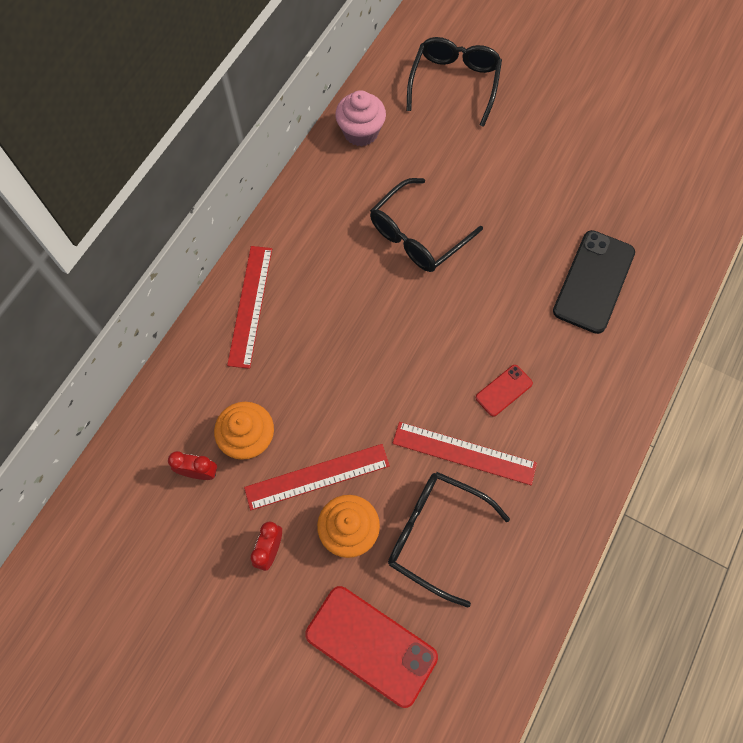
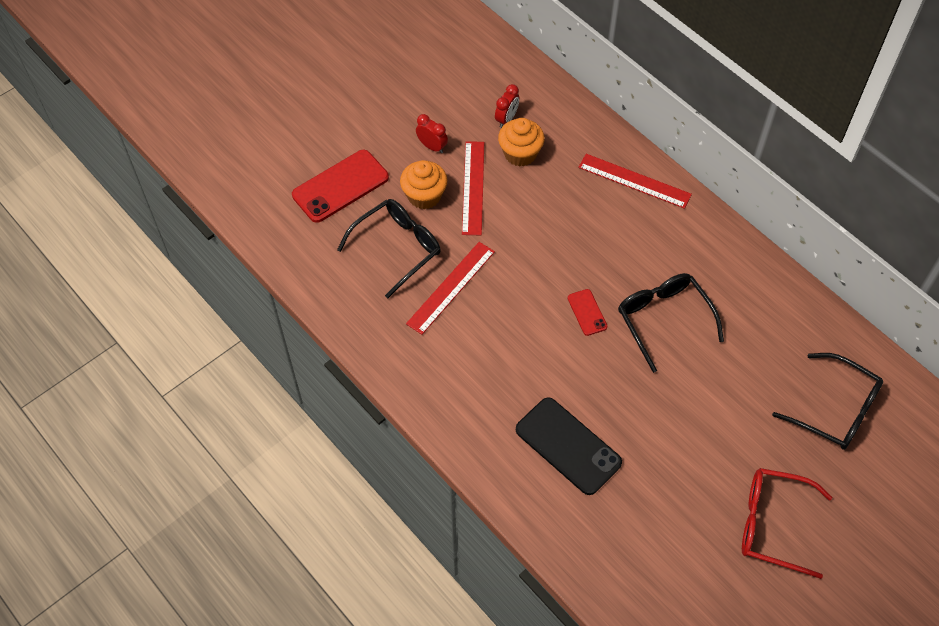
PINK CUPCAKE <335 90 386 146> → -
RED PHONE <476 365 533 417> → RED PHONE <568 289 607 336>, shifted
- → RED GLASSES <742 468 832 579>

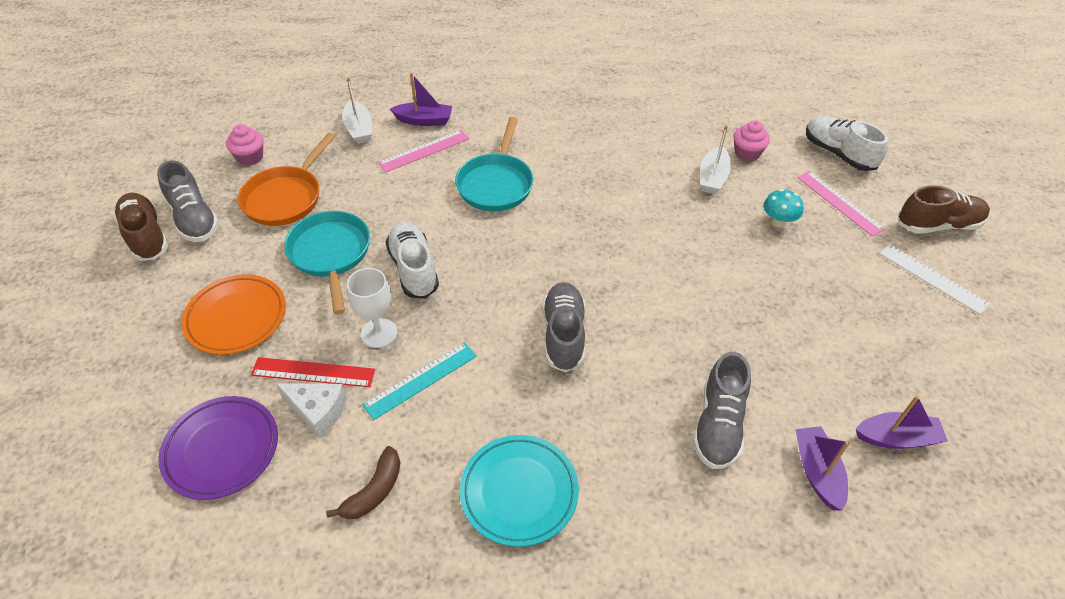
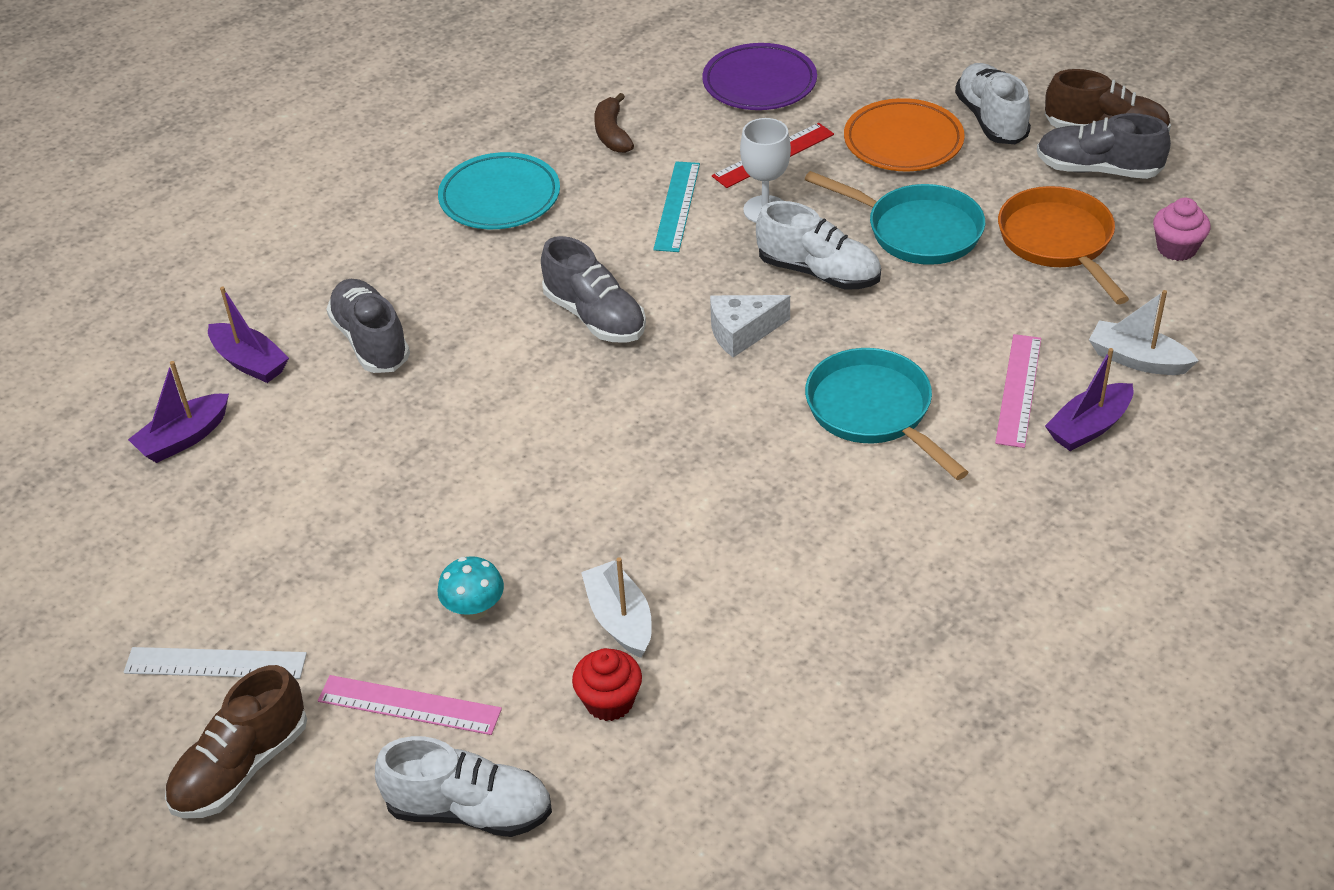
PINK CUPCAKE <733 120 770 162> → RED CUPCAKE <572 648 642 721>
WHITE CHEESE <276 383 347 439> → WHITE CHEESE <710 295 790 358>, shifted
- → WHITE SHOE <955 63 1031 144>

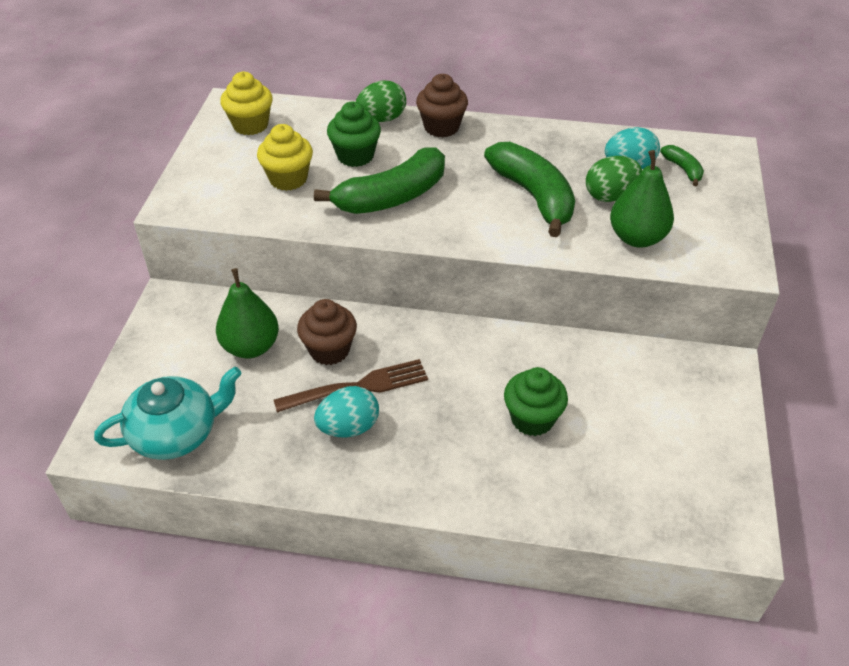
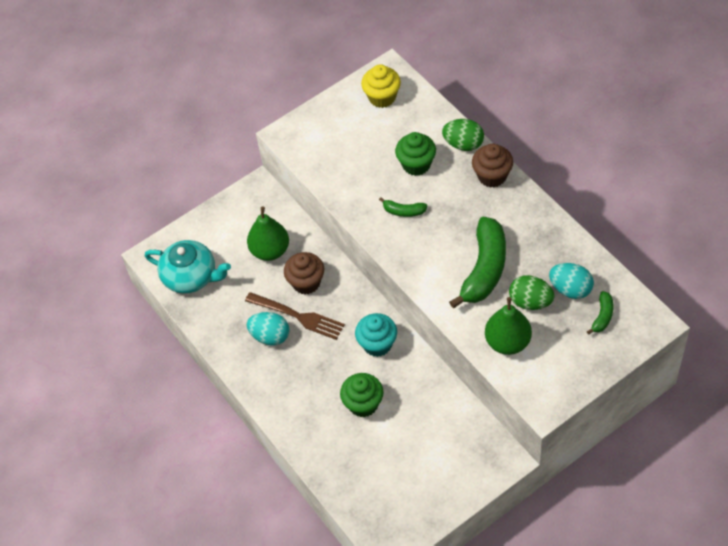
YELLOW CUPCAKE <257 124 313 191> → -
GREEN BANANA <314 147 445 214> → GREEN BANANA <379 197 428 217>, x0.46
- → TURQUOISE CUPCAKE <355 313 397 357>

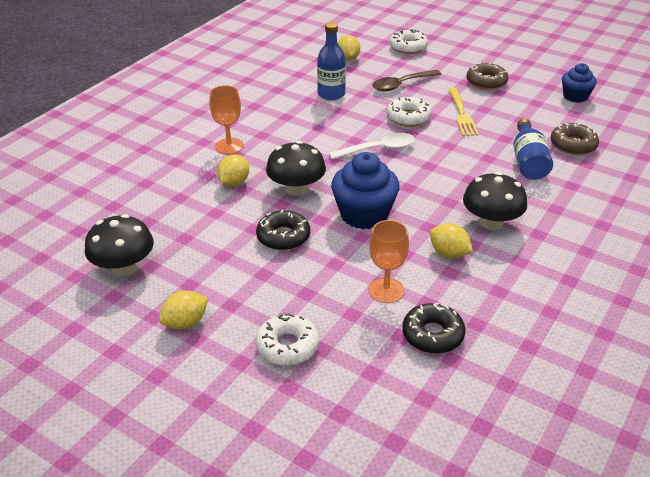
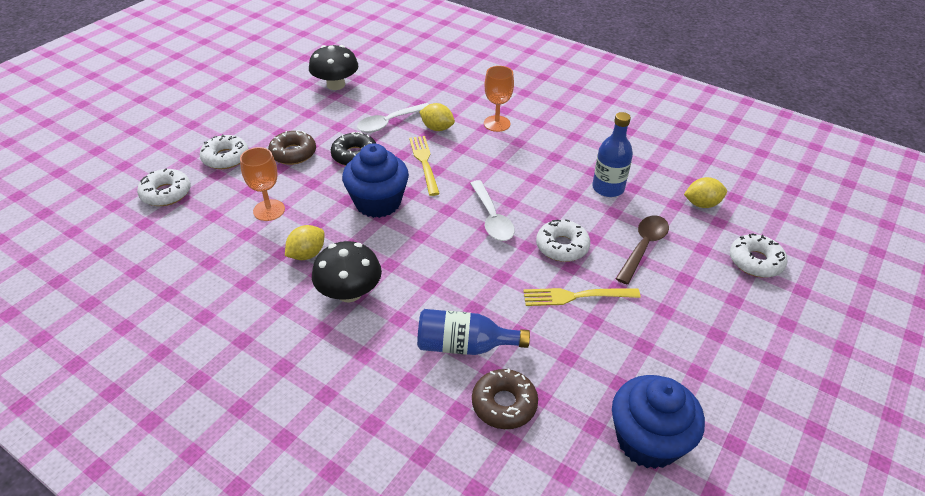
BROWN DONUT <467 63 509 90> → BROWN DONUT <268 130 316 165>, shifted
BLUE CUPCAKE <562 63 597 103> → BLUE CUPCAKE <612 375 705 469>, x1.62
BROWN SPOON <372 70 441 92> → BROWN SPOON <616 215 669 284>, 60 degrees clockwise
BLACK MUSHROOM <266 141 326 196> → YELLOW FORK <409 136 440 196>
YELLOW LEMON <159 291 208 330> → -
BLACK DONUT <402 303 466 354> → -
- → WHITE SPOON <357 103 429 133>
- → WHITE DONUT <137 168 191 206>

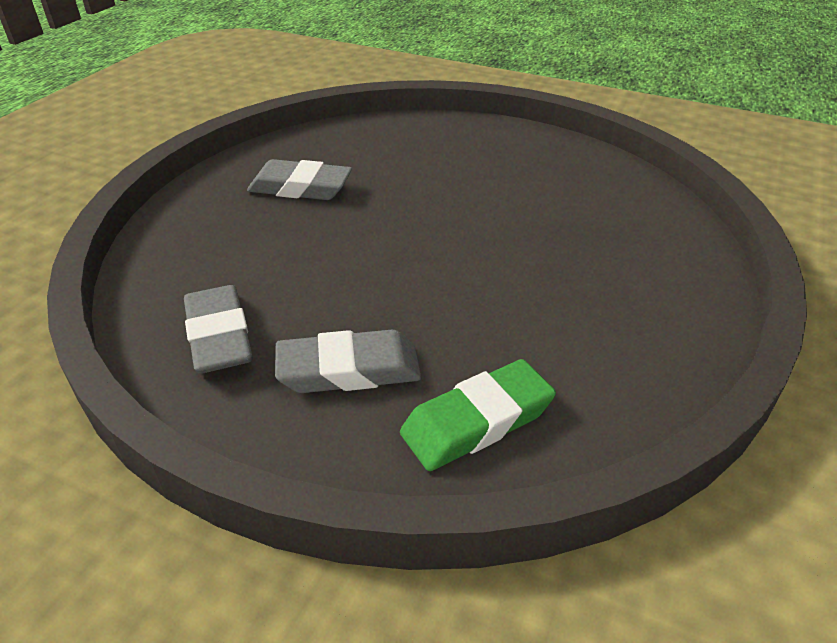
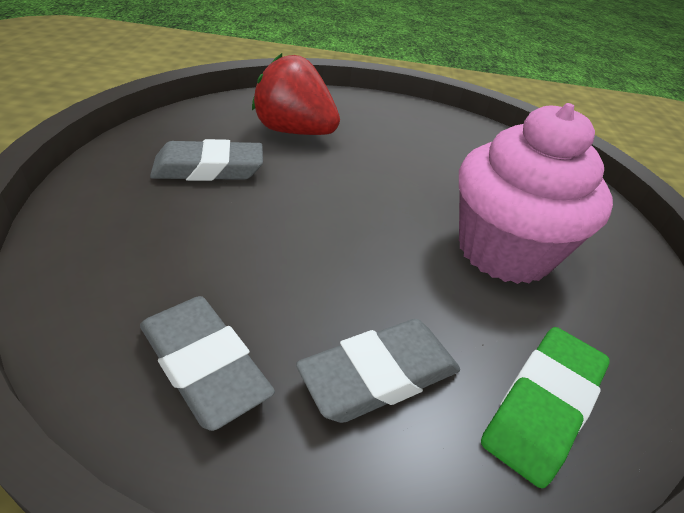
- → RED STRAWBERRY <252 53 340 135>
- → PINK CUPCAKE <459 103 613 284>

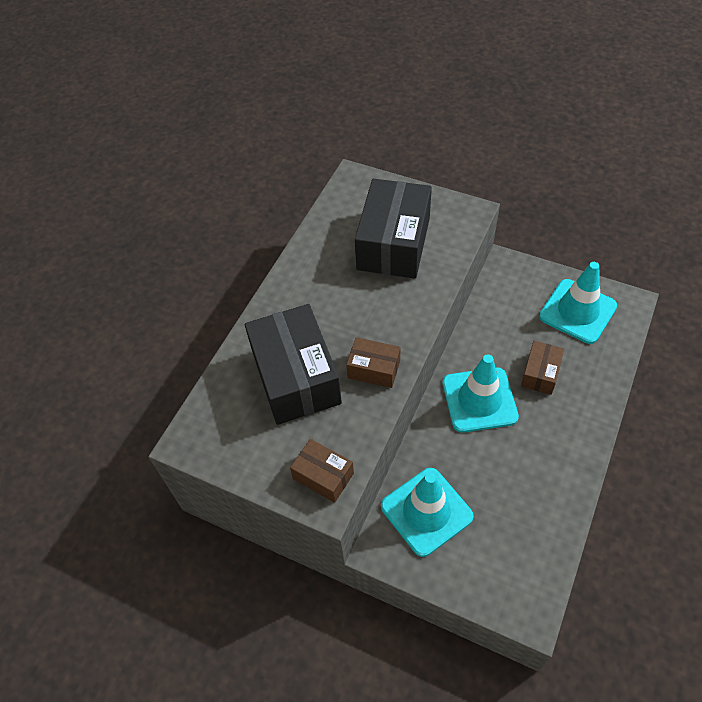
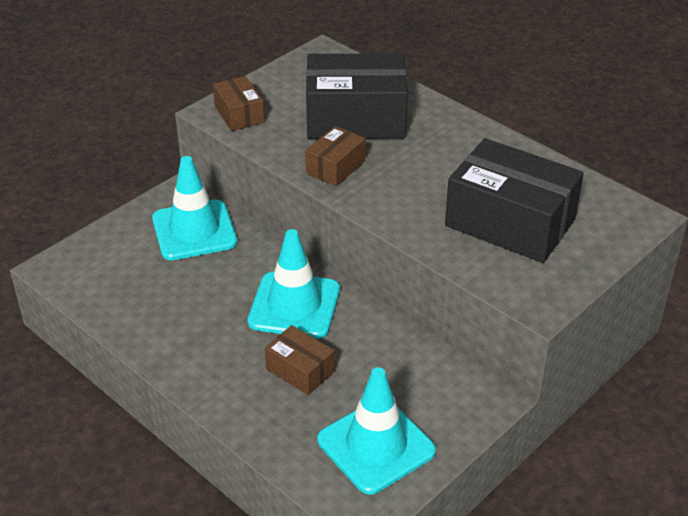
BROWN BOX <290 439 354 503> → BROWN BOX <213 76 264 131>, 75 degrees counterclockwise

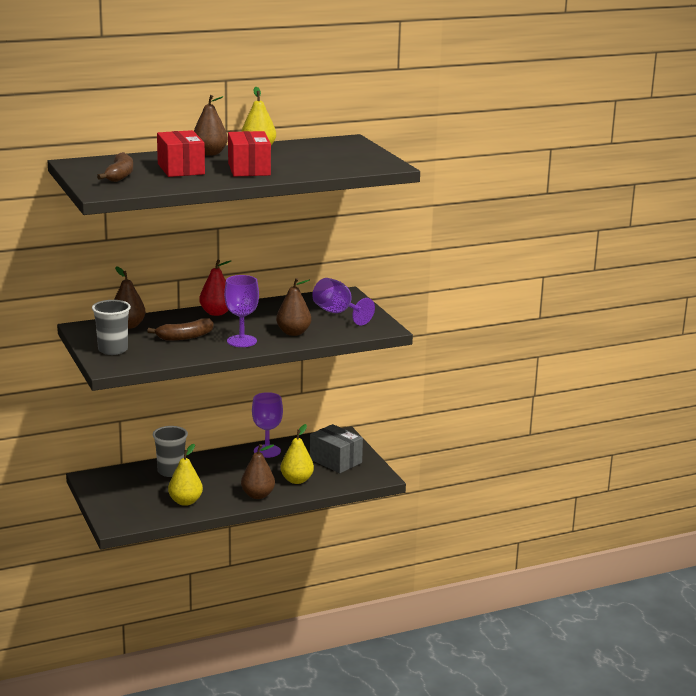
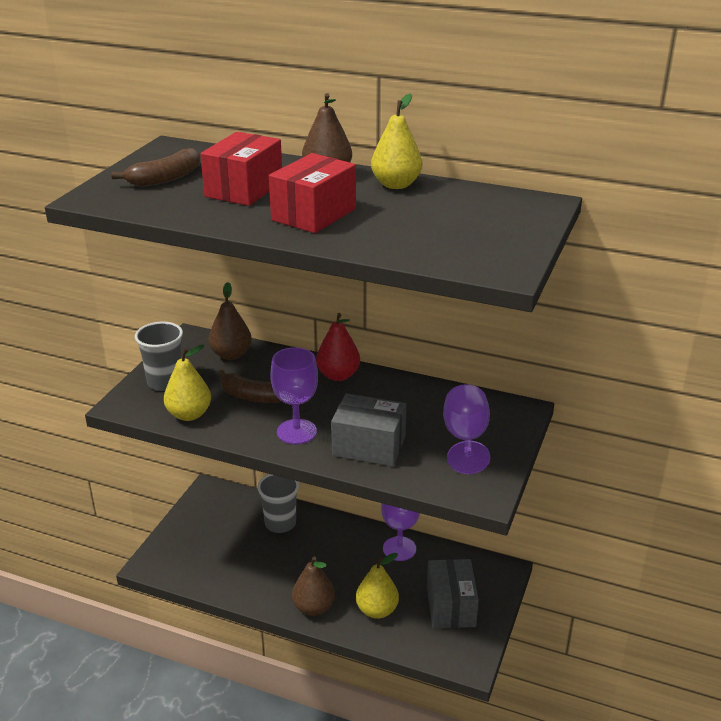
BROWN PEAR <276 278 311 336> → GREY BOX <331 393 406 467>
YELLOW PEAR <168 444 203 506> → YELLOW PEAR <164 345 211 421>, shifted

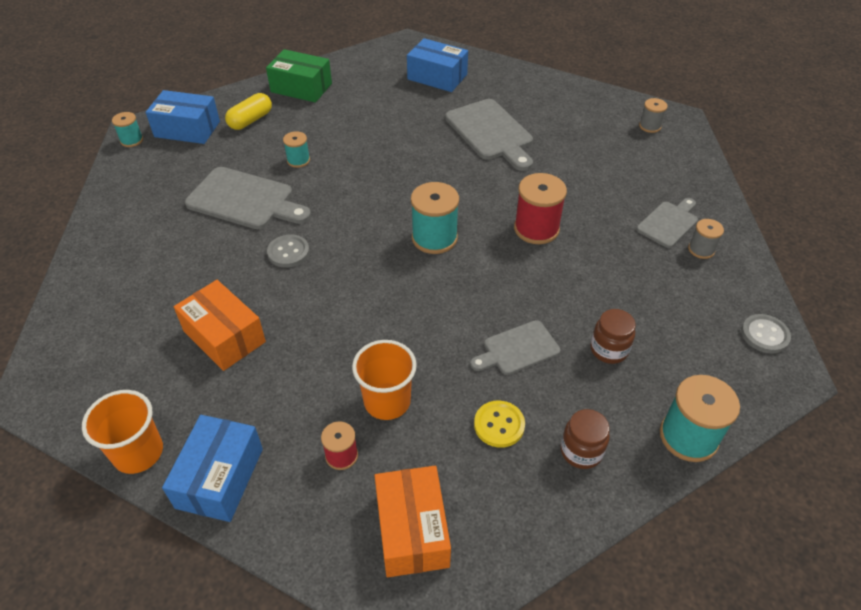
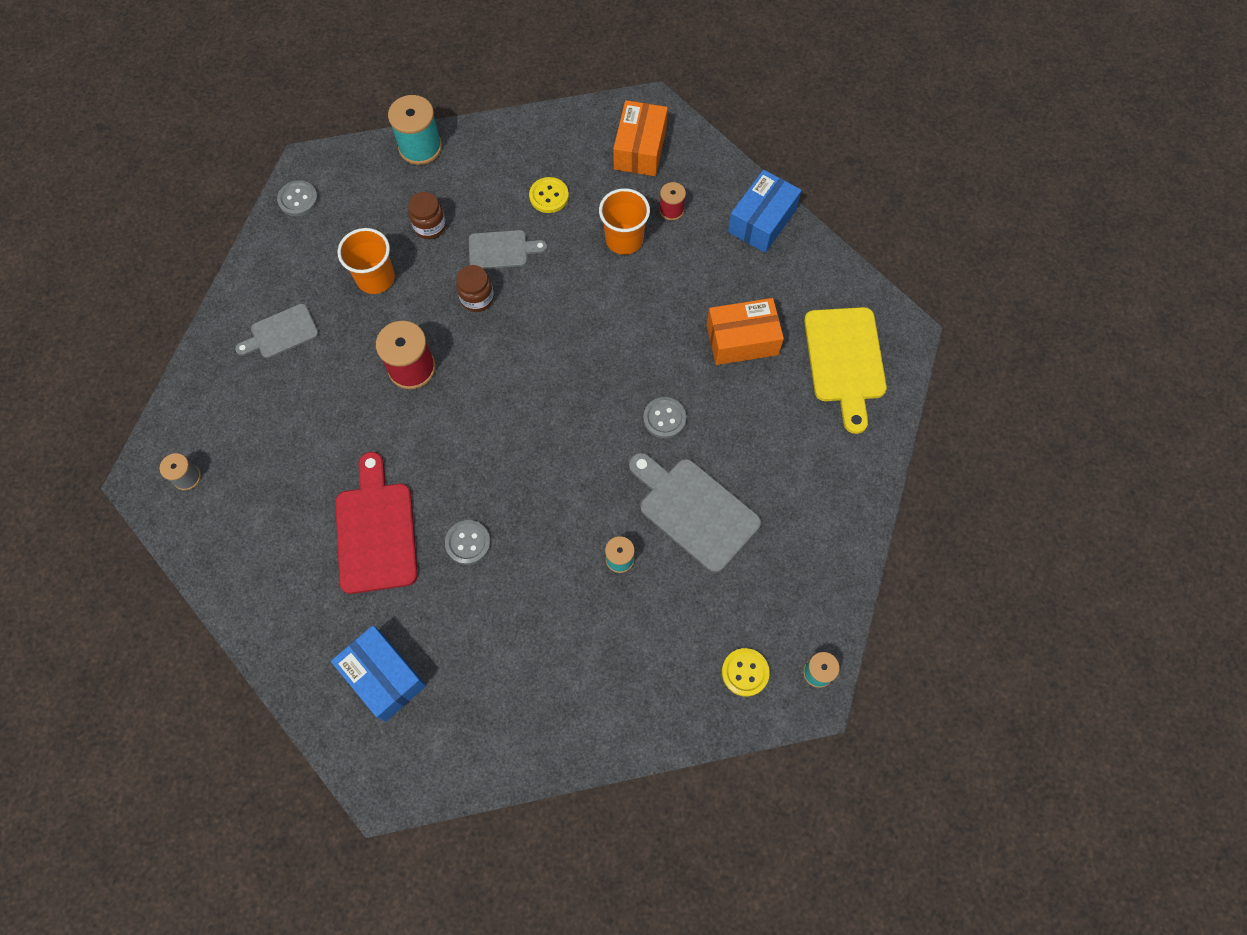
GREEN BOX <266 49 332 103> → -
BLUE BOX <146 90 220 144> → YELLOW BUTTON <722 648 770 696>
YELLOW CAPSULE <225 93 272 130> → -
GREY CUTTING BOARD <445 99 533 171> → RED CUTTING BOARD <335 452 418 594>
TURQUOISE SPOOL <411 182 459 254> → -
GREY SPOOL <688 219 724 259> → -
ORANGE BOX <174 280 266 371> → ORANGE BOX <707 298 784 365>, 75 degrees counterclockwise
ORANGE CUP <82 390 163 474> → ORANGE CUP <338 228 395 294>, shifted
BROWN JAR <561 409 610 469> → BROWN JAR <456 265 494 312>, shifted
- → YELLOW CUTTING BOARD <804 307 887 434>
- → GREY BUTTON <445 520 491 565>

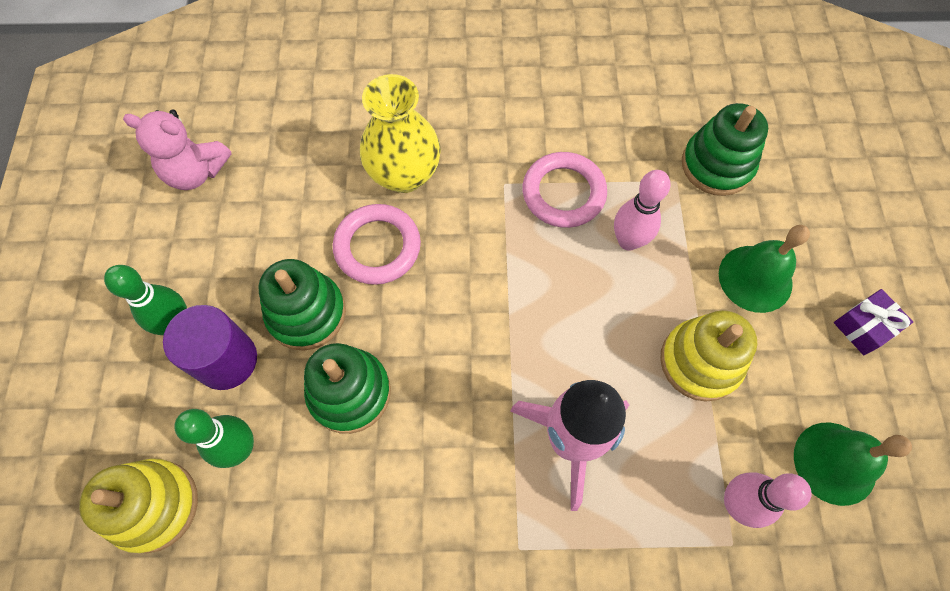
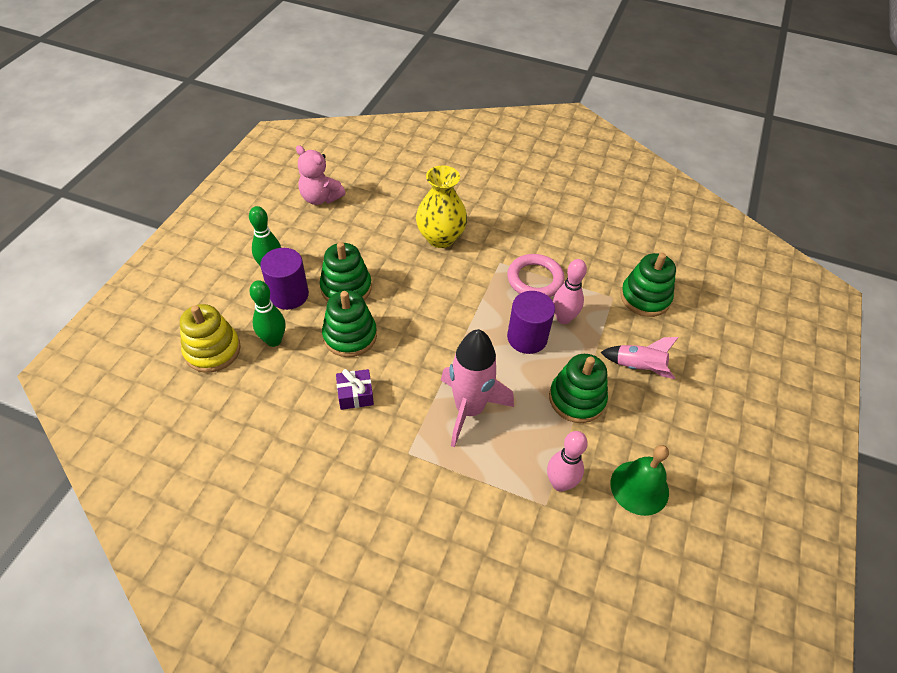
PINK RING <333 204 421 285> → -
GREEN BELL <719 225 810 313> → PINK ROCKET <601 337 679 379>
PURPLE GIFT <834 289 913 355> → PURPLE GIFT <336 369 374 410>, shifted
YELLOW STACKING TOY <660 310 757 402> → GREEN STACKING TOY <549 354 608 423>
- → PURPLE CYLINDER <507 291 555 354>

